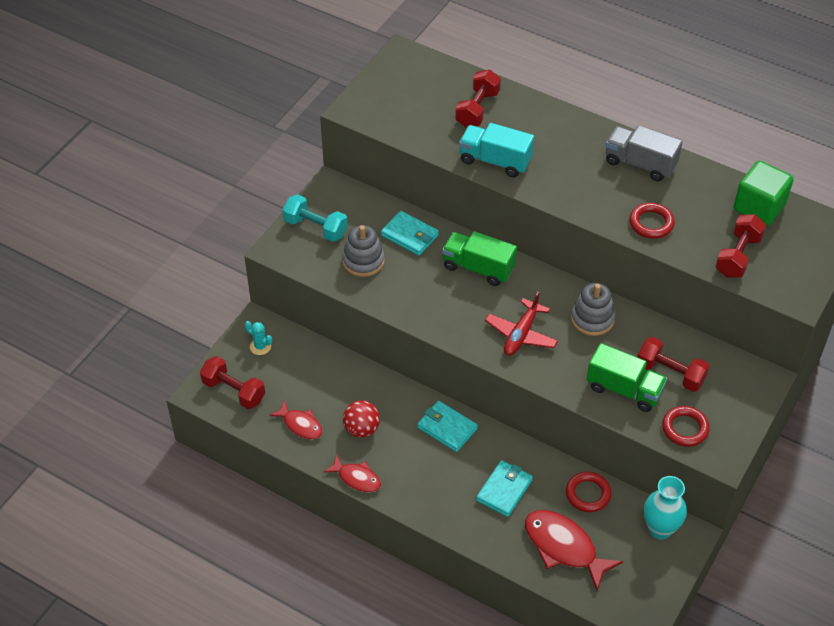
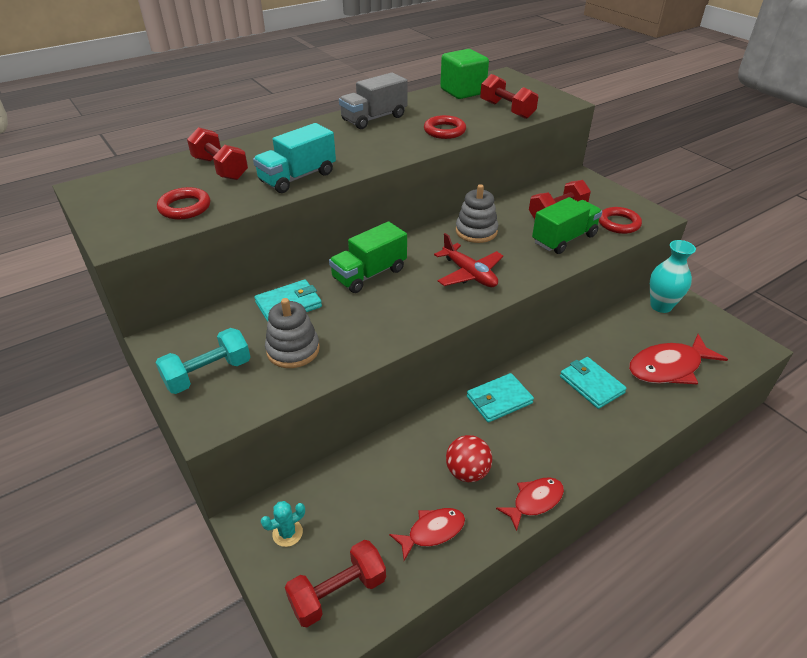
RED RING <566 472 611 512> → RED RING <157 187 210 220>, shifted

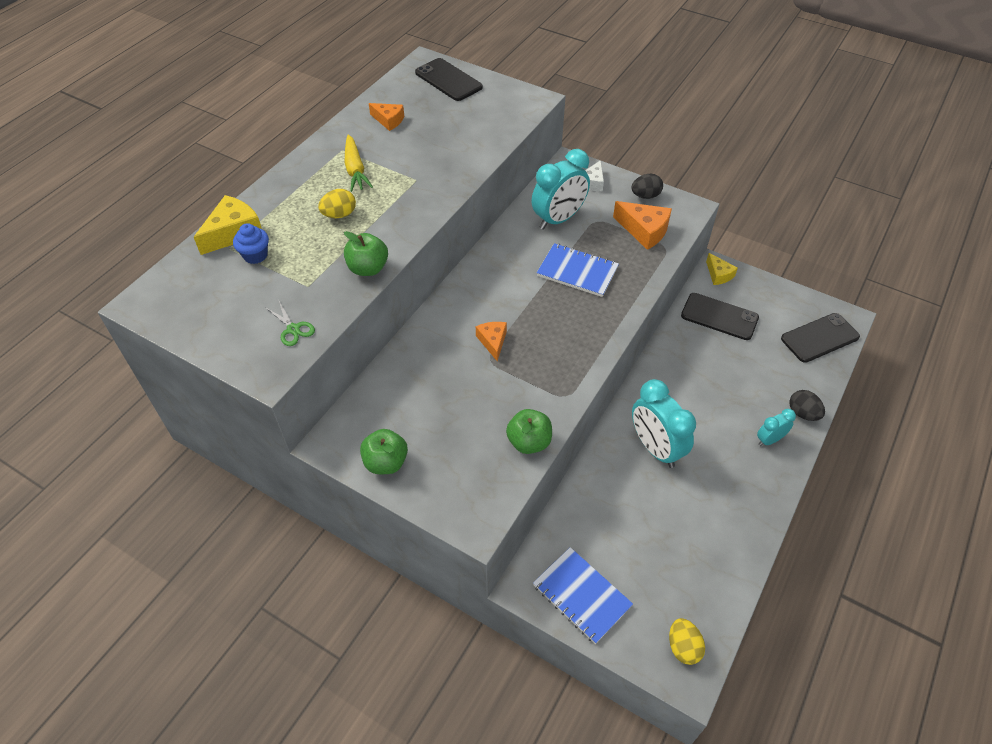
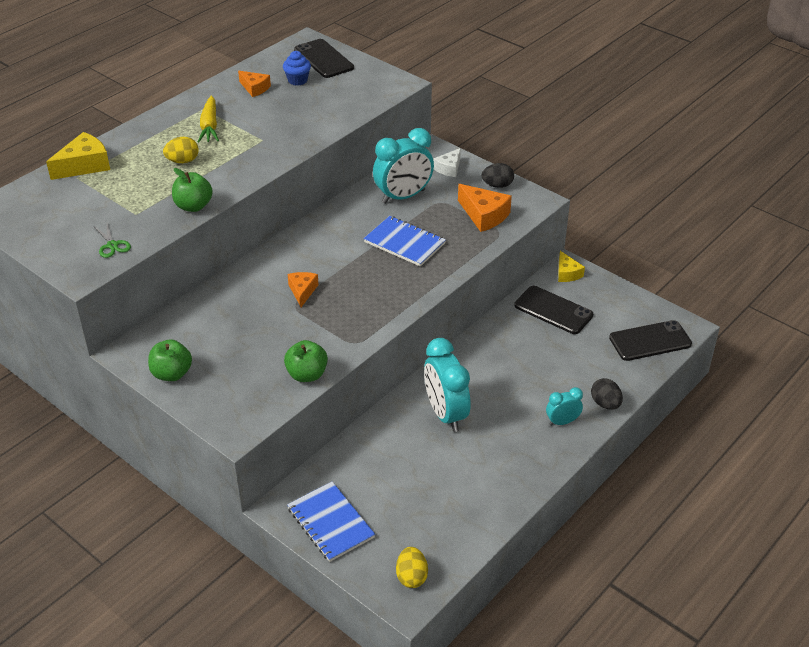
BLUE CUPCAKE <233 223 269 264> → BLUE CUPCAKE <283 51 311 86>, shifted

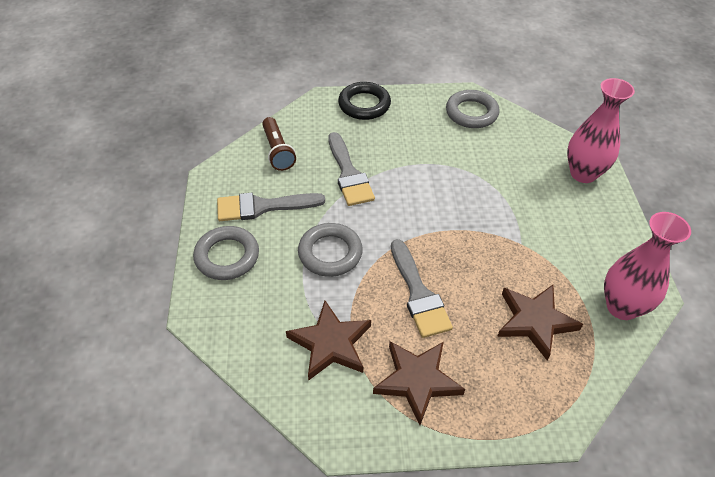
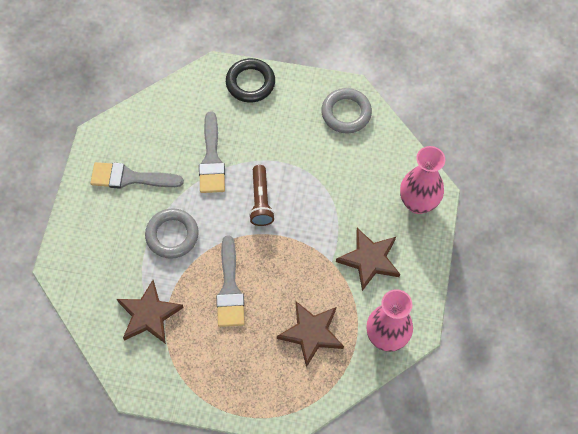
BROWN FLASHLIGHT <262 117 296 171> → BROWN FLASHLIGHT <249 165 275 226>, shifted
GREY RING <193 226 259 280> → -
BROWN STAR <373 341 465 425> → BROWN STAR <336 228 400 291>, shifted

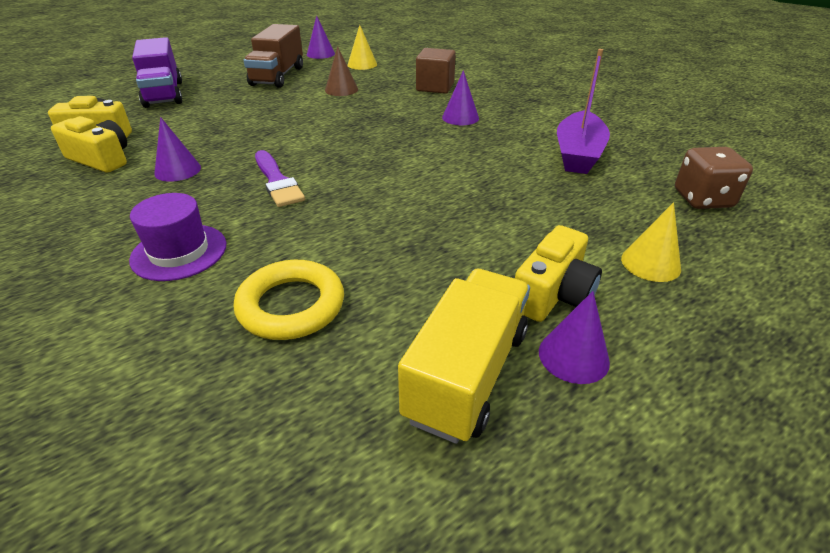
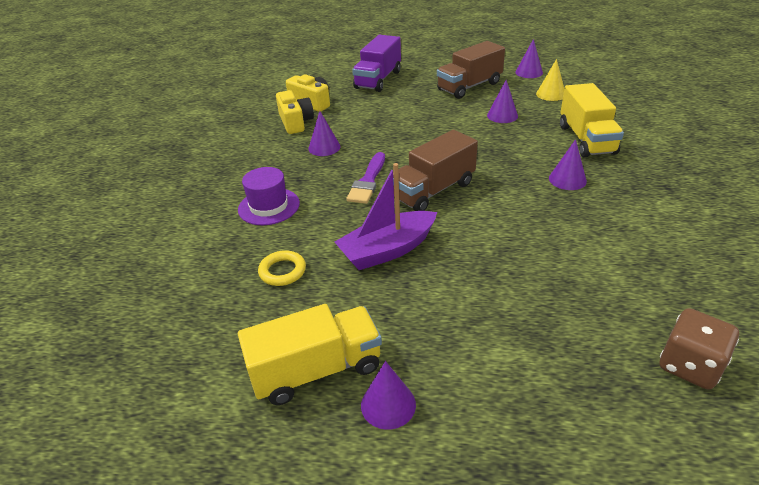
BROWN CONE <325 46 358 96> → PURPLE CONE <487 80 518 123>
BROWN CUBE <416 48 456 94> → YELLOW TRUCK <560 83 624 157>
PURPLE BOAT <557 49 610 174> → PURPLE BOAT <335 163 437 270>, shifted
YELLOW CONE <621 202 681 282> → -
YELLOW CAMERA <515 225 602 322> → -
YELLOW RING <234 260 344 340> → YELLOW RING <258 250 306 286>, x0.65
- → BROWN TRUCK <393 130 478 211>

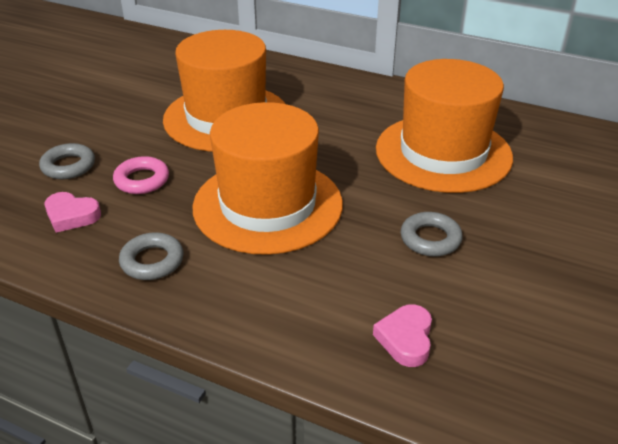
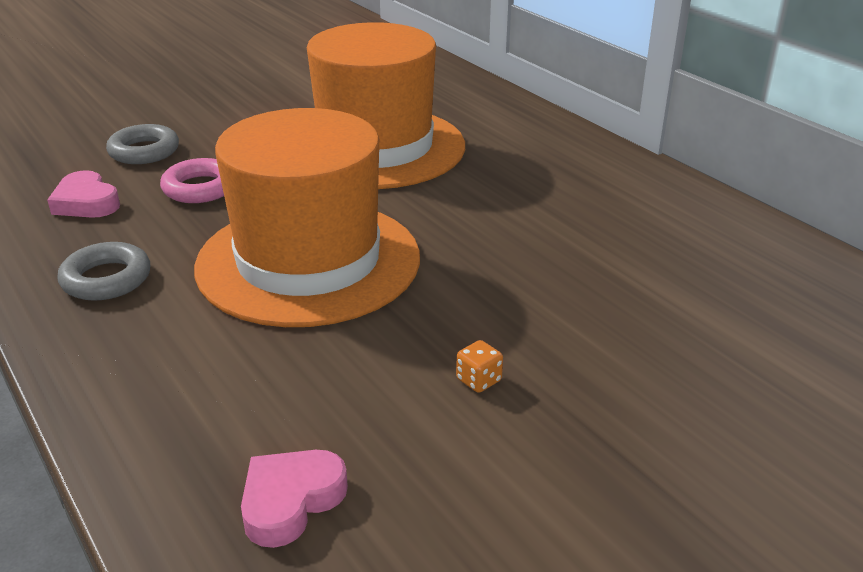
ORANGE HAT <376 59 513 193> → -
GREY RING <401 212 463 256> → ORANGE DICE <456 340 503 393>

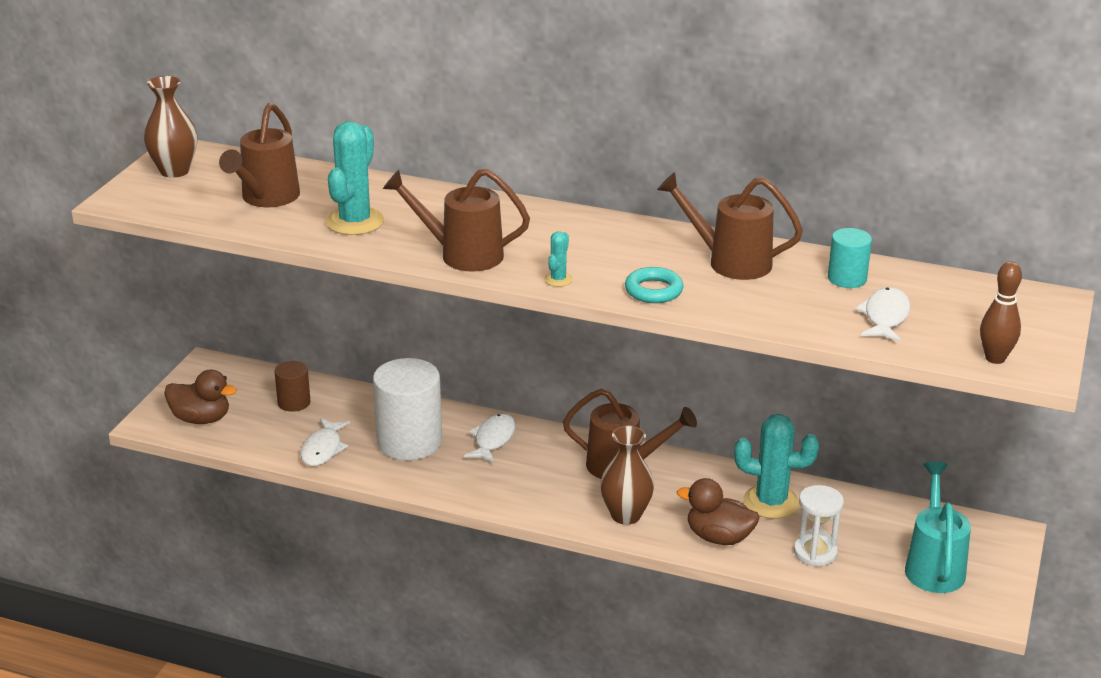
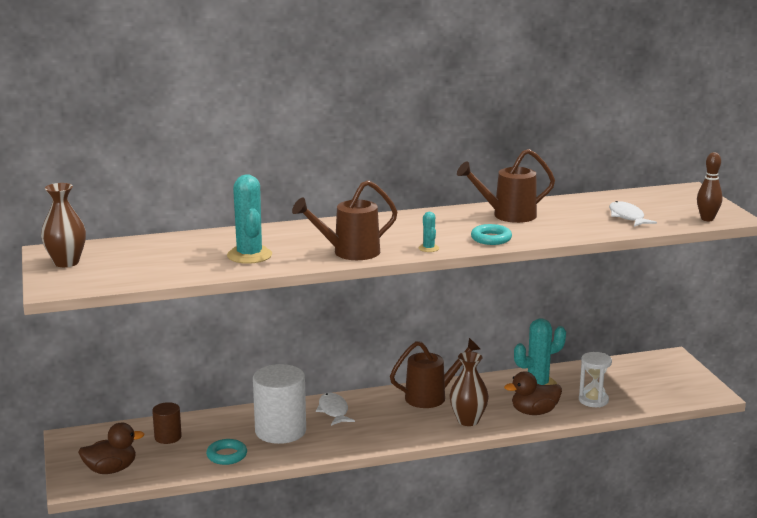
BROWN WATERING CAN <219 103 300 207> → -
TURQUOISE CYLINDER <828 228 872 288> → -
WHITE FISH <300 418 350 466> → TURQUOISE RING <206 439 247 465>
TURQUOISE WATERING CAN <905 462 971 593> → -

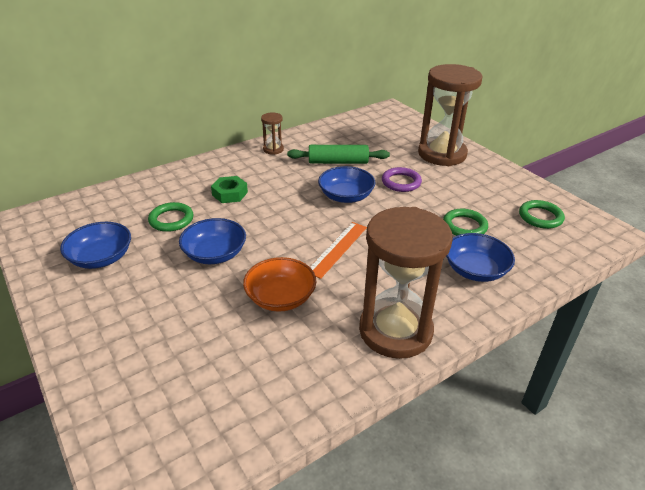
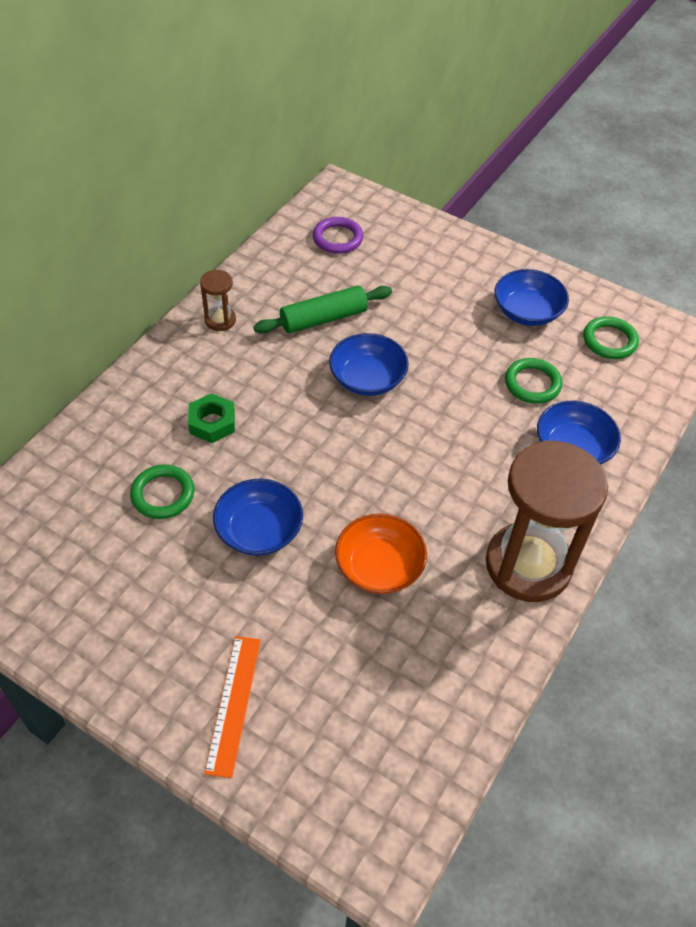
BROWN HOURGLASS <418 64 482 166> → -
PURPLE RING <382 167 422 192> → PURPLE RING <313 217 363 254>, shifted
BLUE BOWL <60 222 131 269> → BLUE BOWL <495 269 569 326>, shifted
ORANGE RULER <310 222 367 279> → ORANGE RULER <204 636 261 778>, shifted

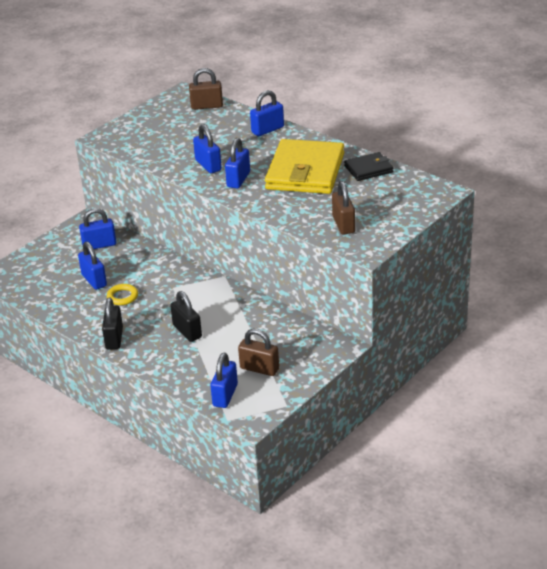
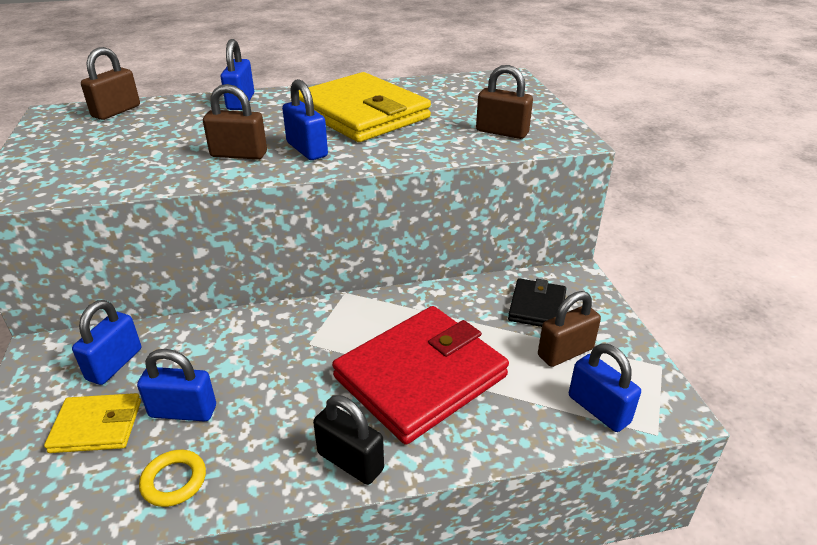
BLUE PADLOCK <193 124 222 173> → BROWN PADLOCK <203 84 267 159>
BLACK WALLET <344 152 393 181> → BLACK WALLET <508 278 567 327>, shifted
YELLOW RING <107 284 138 305> → YELLOW RING <139 450 206 507>, shifted
BLACK PADLOCK <170 291 202 342> → RED WALLET <332 306 509 445>
- → YELLOW WALLET <44 393 141 453>

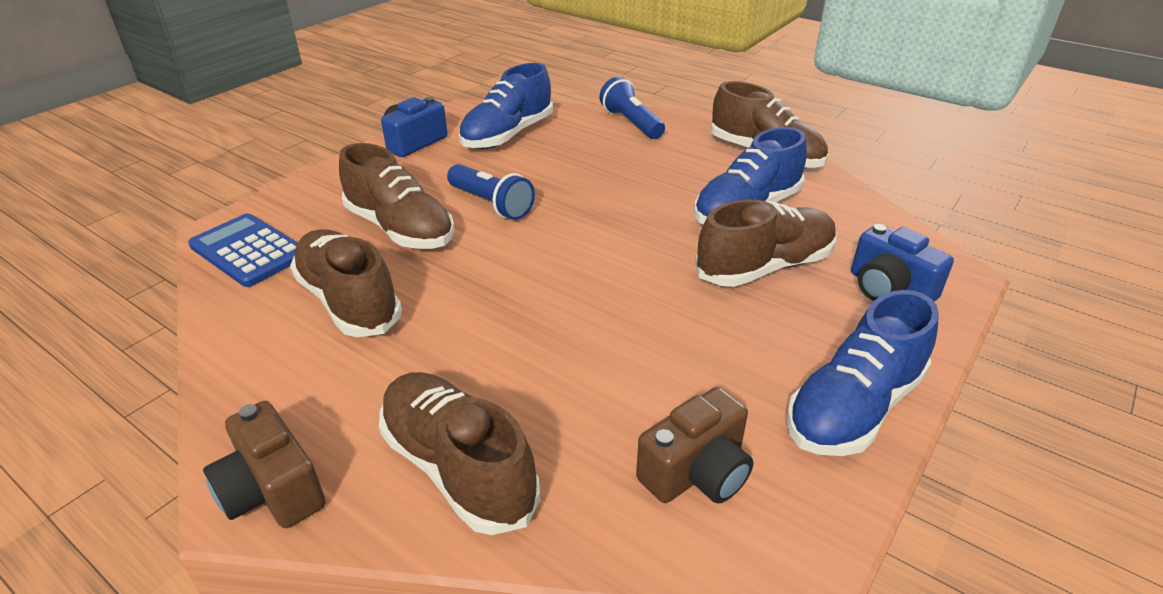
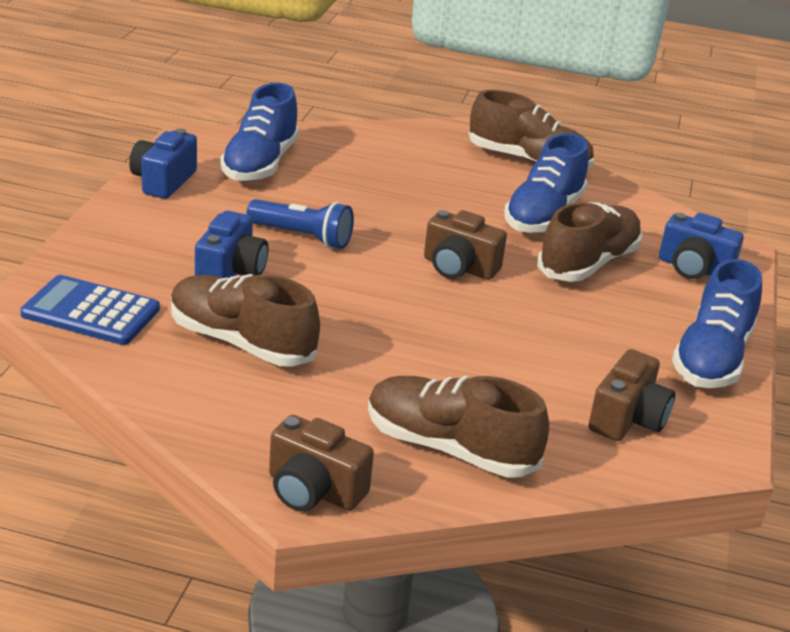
BLUE FLASHLIGHT <599 77 665 139> → -
BROWN SHOE <339 143 454 249> → BLUE CAMERA <195 211 268 278>
- → BROWN CAMERA <424 210 507 280>

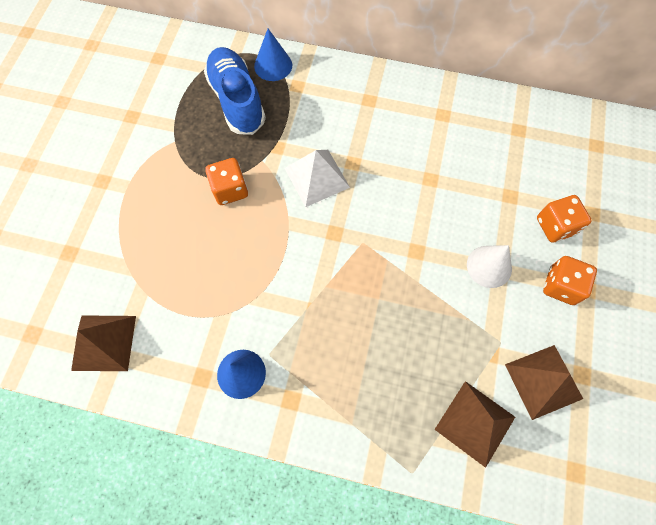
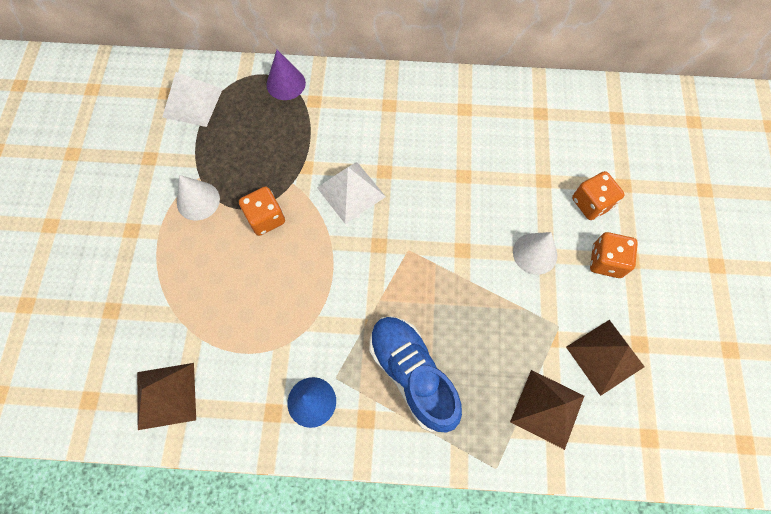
BLUE CONE <254 29 292 81> → PURPLE CONE <266 50 306 100>
BLUE SHOE <204 47 266 135> → BLUE SHOE <370 316 462 433>, shifted
- → WHITE PYRAMID <163 72 223 127>
- → WHITE CONE <177 175 220 220>

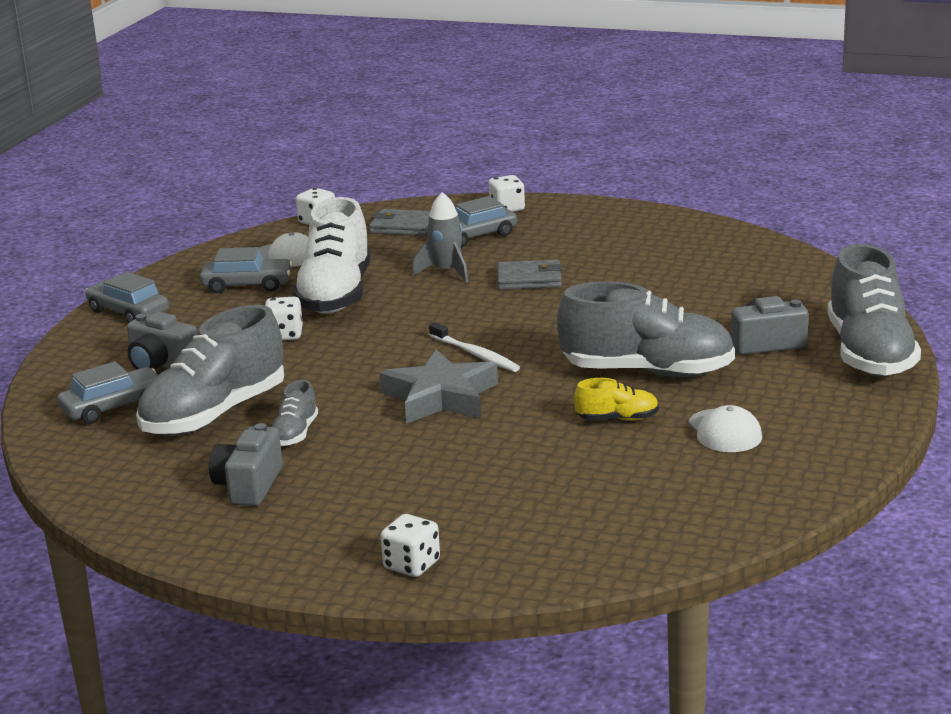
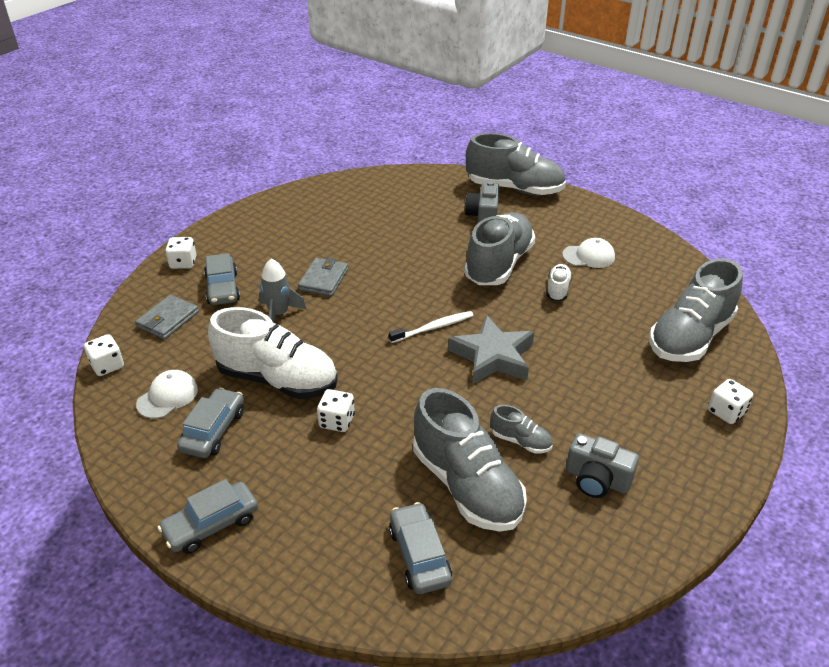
GREY CAMERA <127 312 198 370> → -
YELLOW SHOE <574 378 659 421> → WHITE SHOE <547 264 572 301>
- → GREY SHOE <649 258 743 362>

